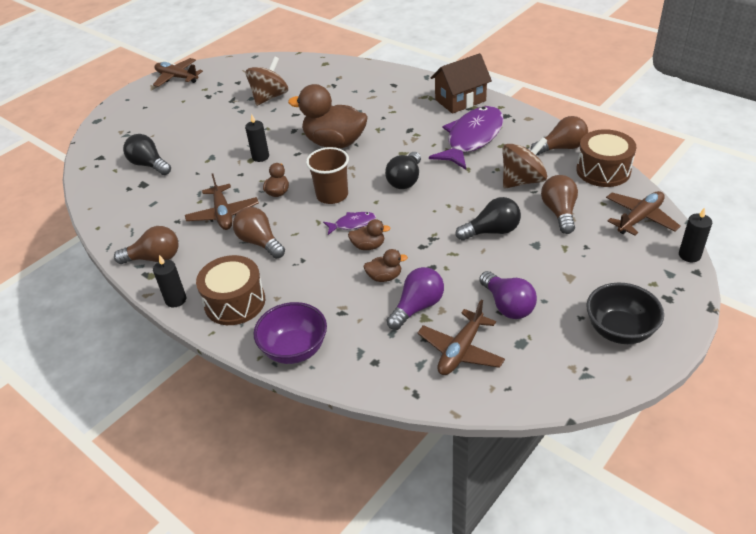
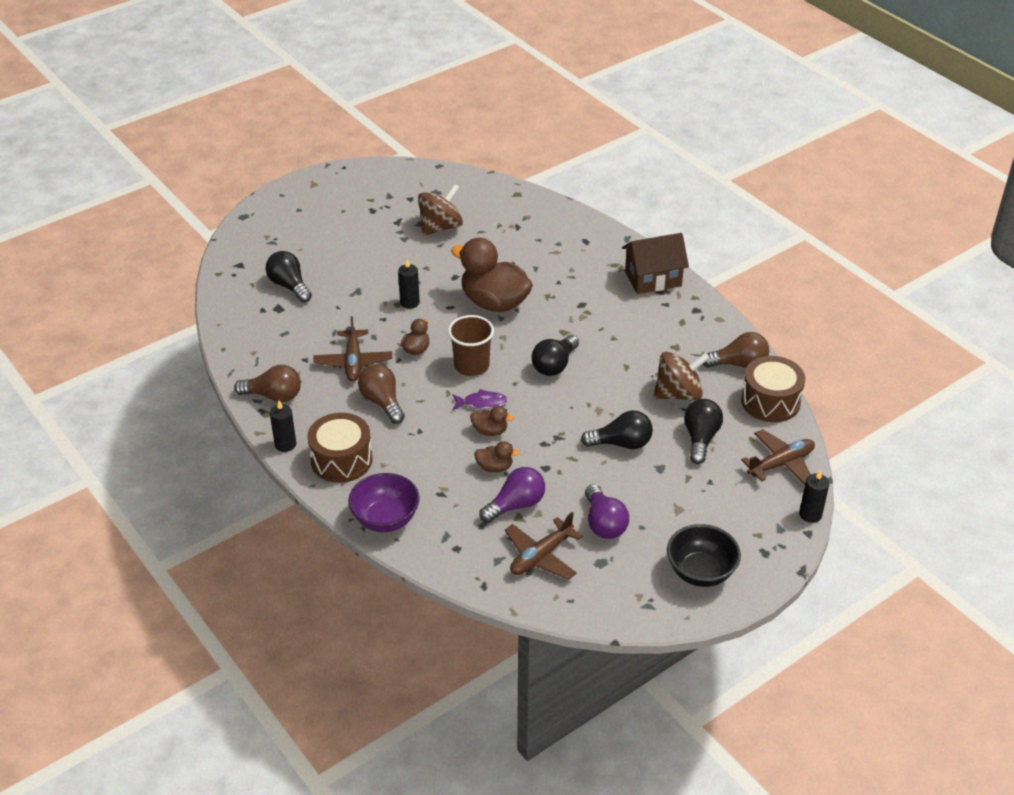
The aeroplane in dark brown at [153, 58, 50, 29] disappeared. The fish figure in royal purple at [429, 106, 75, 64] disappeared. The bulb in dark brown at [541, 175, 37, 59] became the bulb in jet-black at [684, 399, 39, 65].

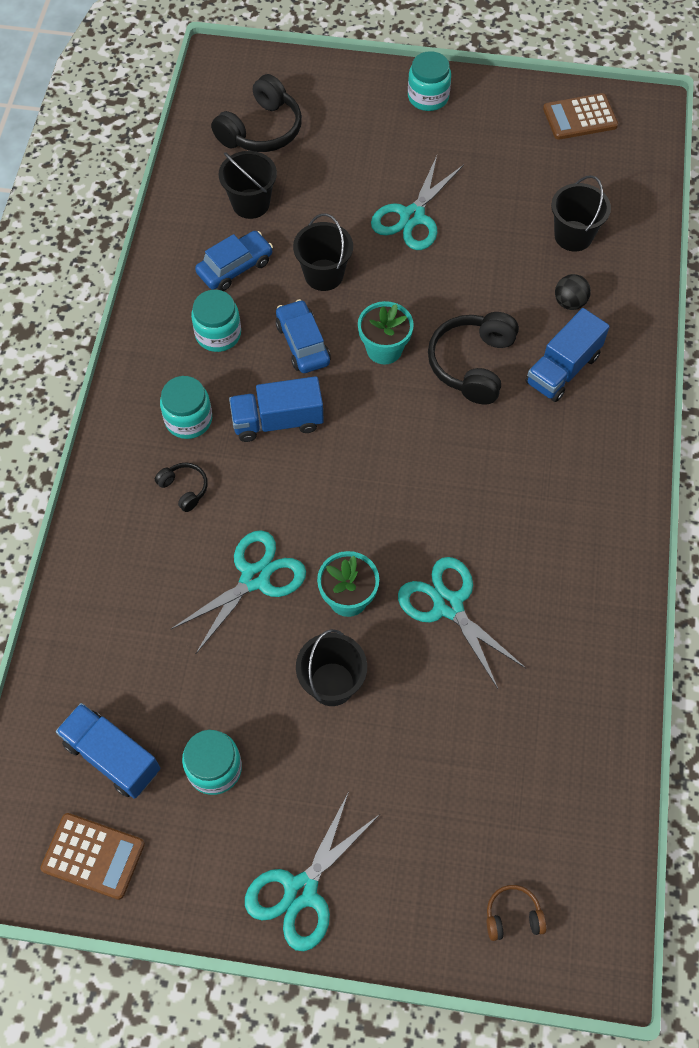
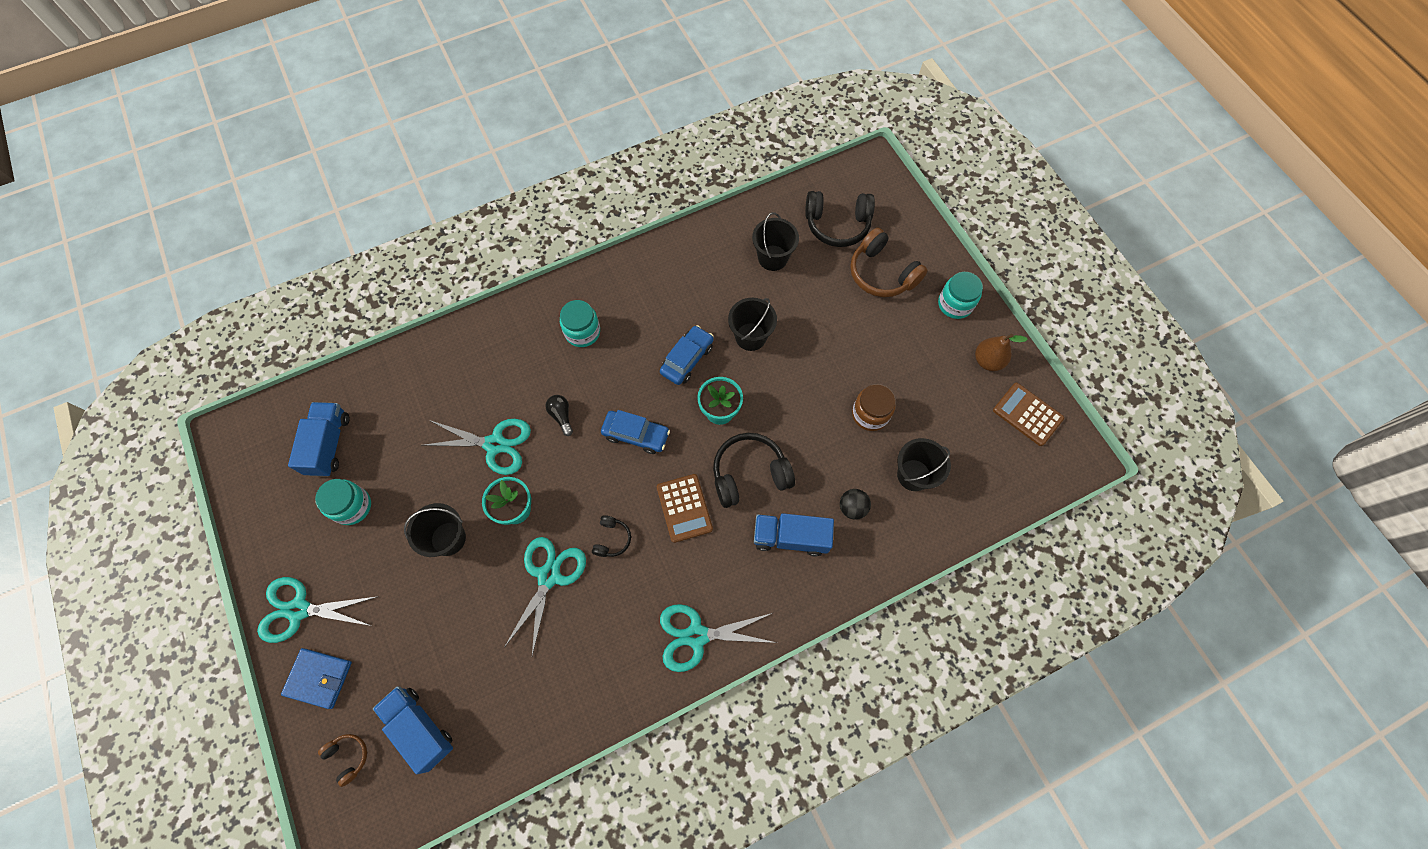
The jam jar in teal at [191, 290, 50, 62] disappeared. The card wallet in royal blue at [281, 648, 71, 61] appeared. The bulb in jet-black at [545, 395, 28, 41] appeared. The headphones in dark brown at [850, 227, 77, 70] appeared. The jam jar in dark brown at [852, 384, 44, 47] appeared. The pear in dark brown at [975, 334, 53, 37] appeared. The adding machine in dark brown moved from [40, 813, 105, 87] to [657, 474, 56, 69]. The headphones in jet-black moved from [155, 463, 53, 49] to [592, 515, 39, 42]. The automobile in royal blue moved from [195, 231, 78, 60] to [601, 410, 69, 44]. The toy truck in royal blue moved from [229, 376, 95, 66] to [373, 686, 80, 88]. The pair of scissors in teal moved from [371, 156, 93, 94] to [660, 604, 117, 68].

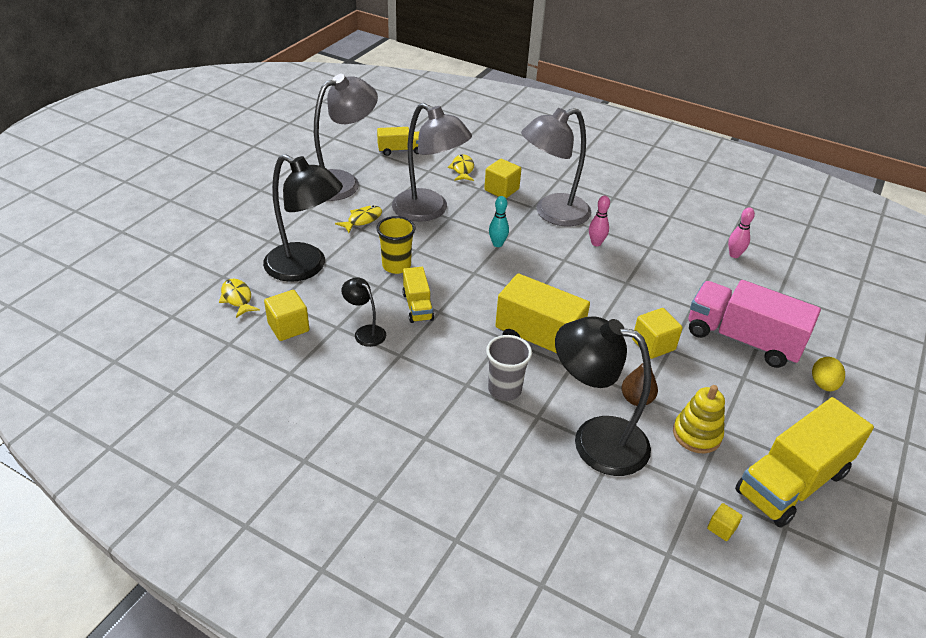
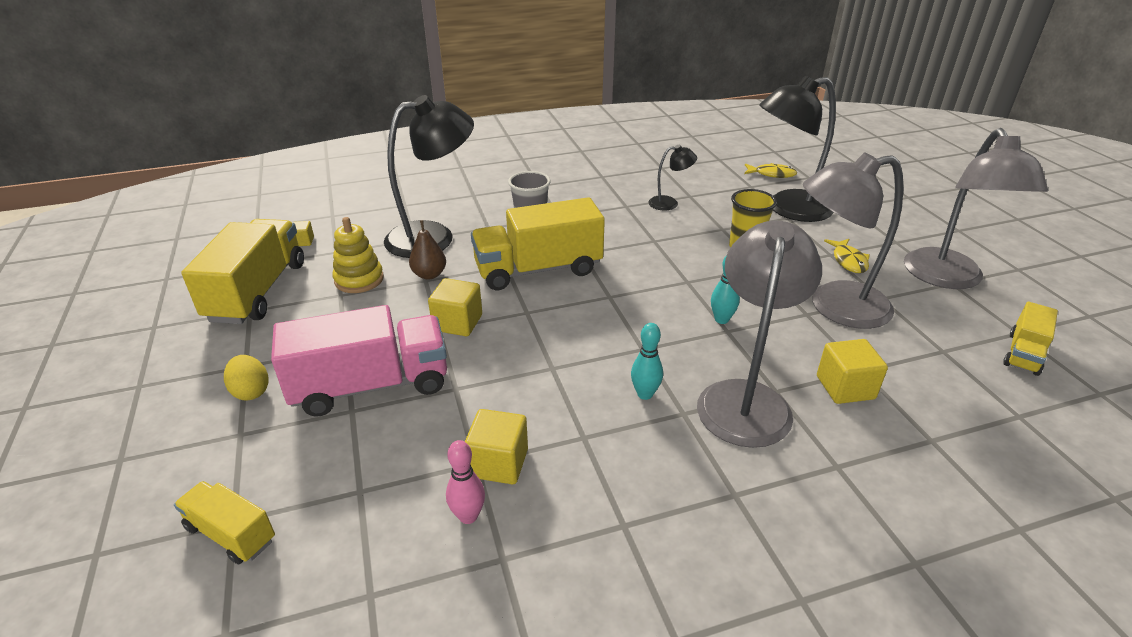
The fish figure in bright yellow at [448, 154, 26, 27] disappeared. The solid cube in bright yellow moved from [264, 290, 45, 51] to [465, 409, 63, 75]. The toy truck in bright yellow moved from [402, 267, 32, 56] to [174, 481, 101, 83]. The skittle in pink at [589, 196, 21, 50] became the skittle in teal at [631, 323, 32, 77].

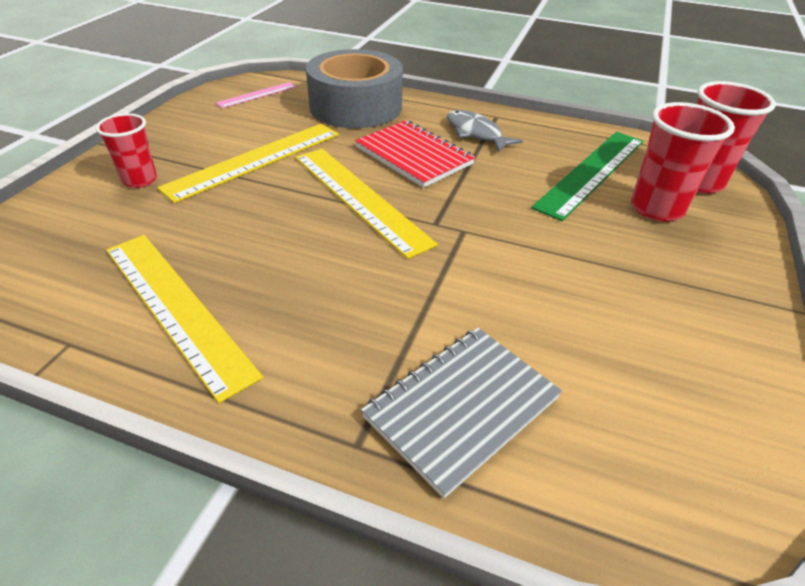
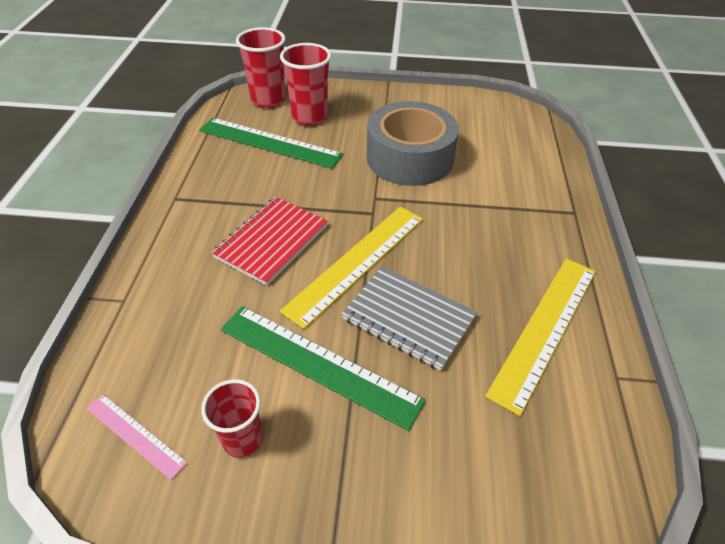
The fish figure in grey at [447, 110, 76, 42] disappeared. The beaker in crimson moved from [96, 113, 61, 75] to [201, 379, 62, 79]. The sticky tape in grey moved from [306, 49, 97, 79] to [367, 101, 92, 85]. The exercise book in grey moved from [361, 328, 201, 170] to [342, 266, 135, 105]. The straightedge in bright yellow at [157, 124, 182, 79] became the straightedge in emerald at [221, 306, 205, 125].

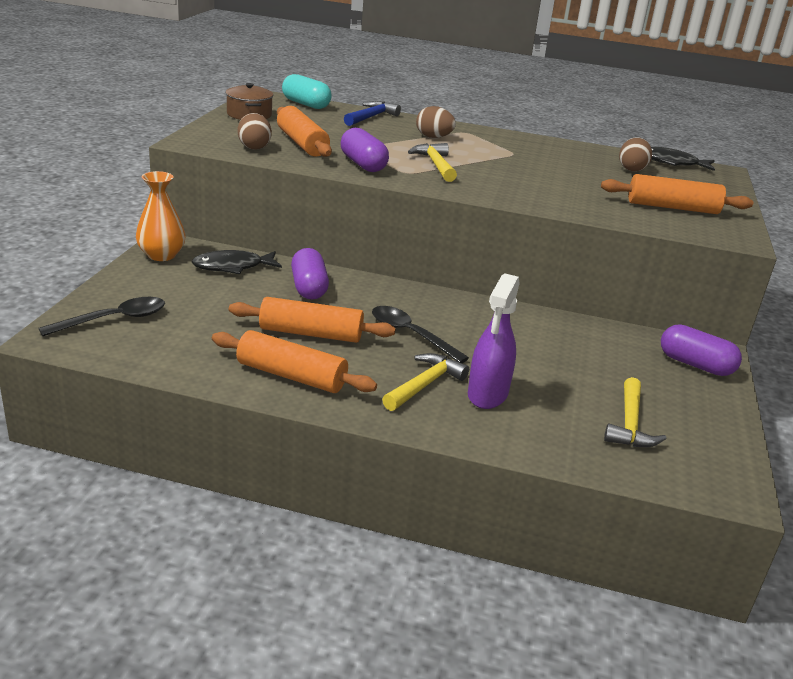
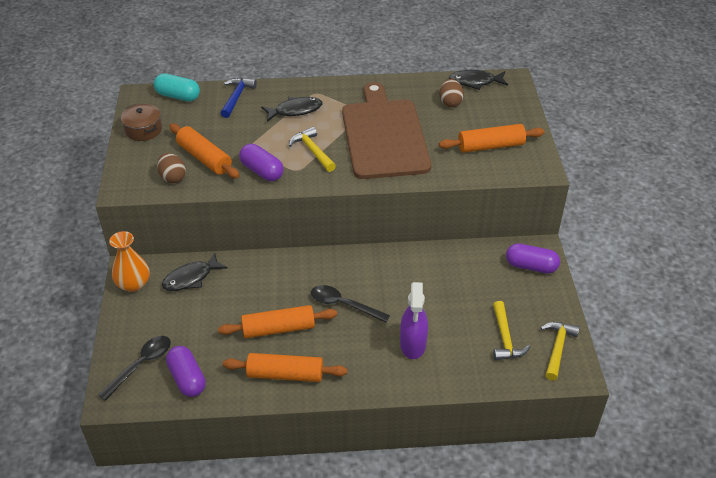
The bread board in dark brown at [342, 82, 89, 97] appeared. The capsule in royal purple moved from [291, 248, 38, 52] to [166, 346, 40, 51]. The claw hammer in bright yellow moved from [382, 353, 87, 58] to [540, 322, 40, 59]. The egg shape in dark brown at [416, 106, 40, 32] was replaced by the fish figure in jet-black at [261, 97, 61, 24].

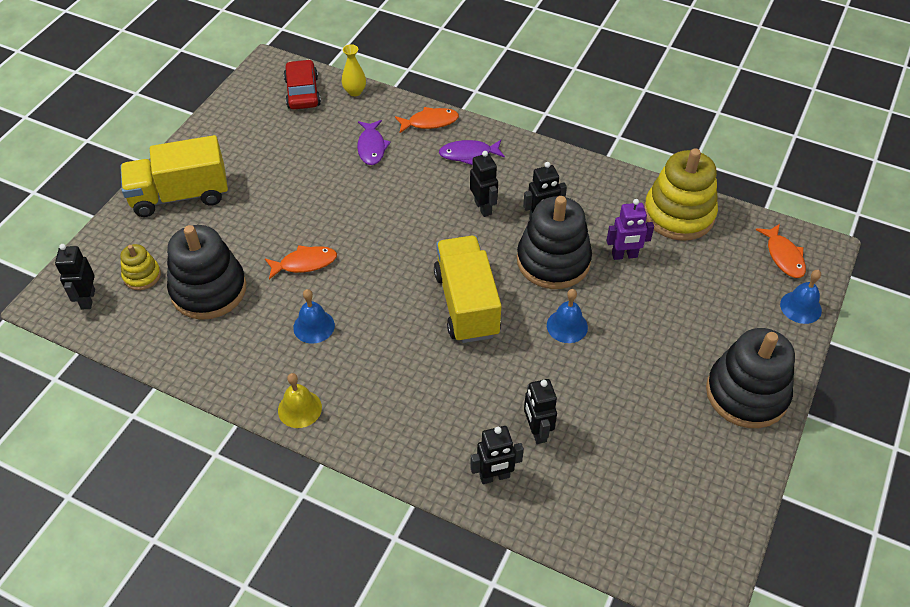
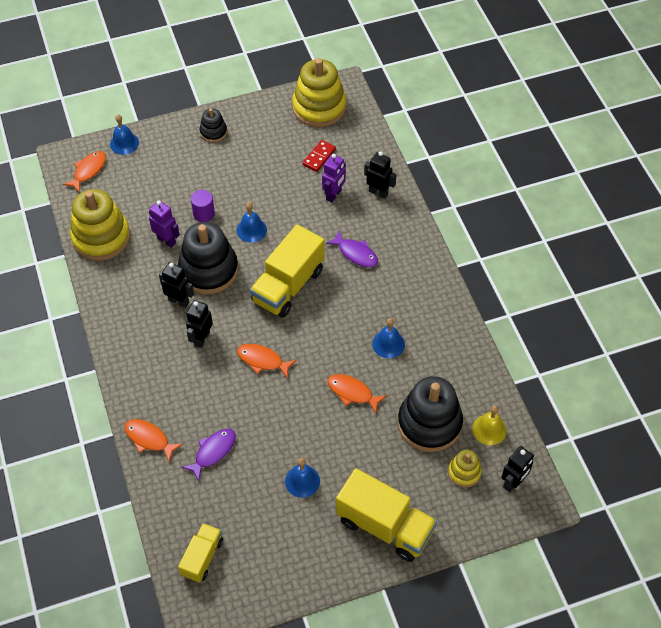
The flower vase in bright yellow at [342, 44, 24, 52] disappeared. The cylinder in royal purple at [191, 190, 24, 32] appeared. The fish figure in orange at [237, 344, 60, 34] appeared. The hand bell in royal blue at [285, 458, 35, 40] appeared. The ring stacker in bright yellow at [292, 58, 54, 69] appeared. The domino tile in crimson at [302, 140, 34, 32] appeared. The hand bell in bright yellow moved from [278, 373, 44, 55] to [472, 405, 35, 40]. The fish figure in royal purple moved from [439, 140, 66, 25] to [326, 231, 52, 36]. The automobile in crimson at [284, 59, 37, 50] was replaced by the toy truck in bright yellow at [178, 523, 45, 60]. The robot figure in jet-black at [524, 379, 33, 65] became the robot figure in royal purple at [322, 154, 24, 48]. The ring stacker in jet-black at [706, 328, 89, 100] changed to 0.50 times the size.

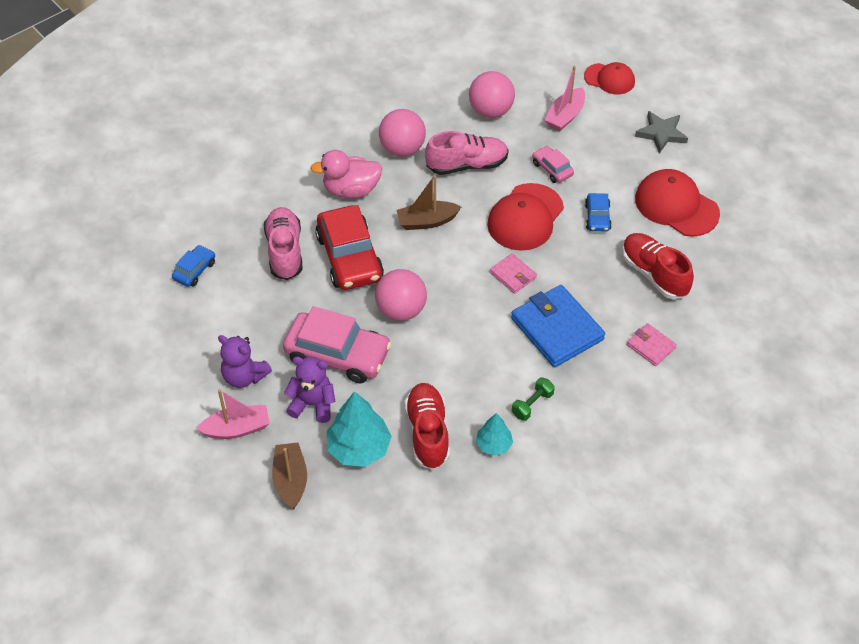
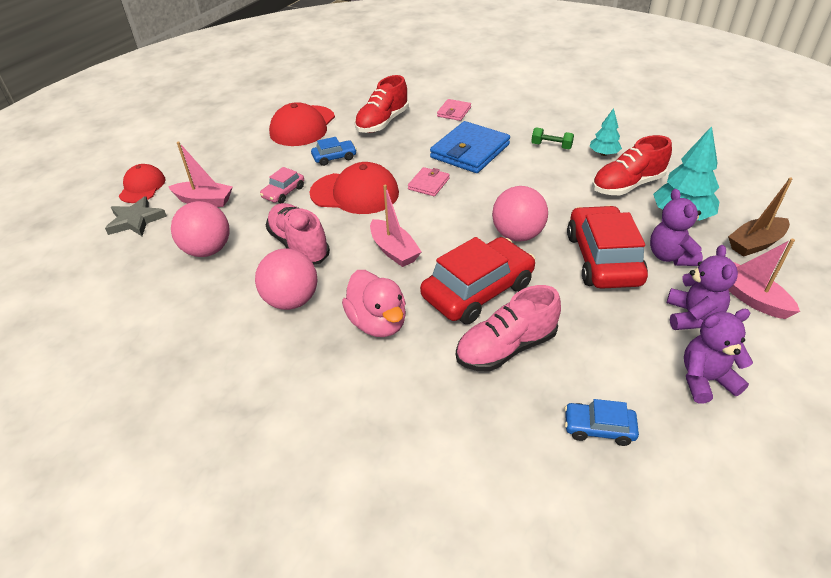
The stuffed bear in royal purple at [684, 309, 69, 95] appeared. The five-pointed star in grey moved from [635, 111, 53, 43] to [105, 196, 62, 40]. The automobile in pink at [283, 306, 109, 77] became the automobile in crimson at [567, 205, 81, 84]. The toy boat in dark brown at [396, 175, 65, 55] became the toy boat in pink at [370, 185, 52, 82].

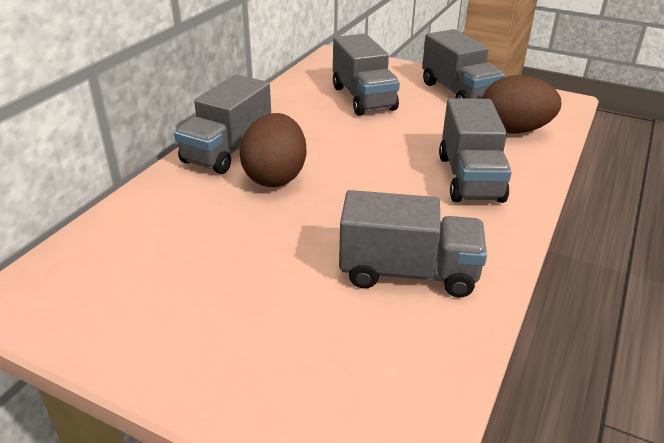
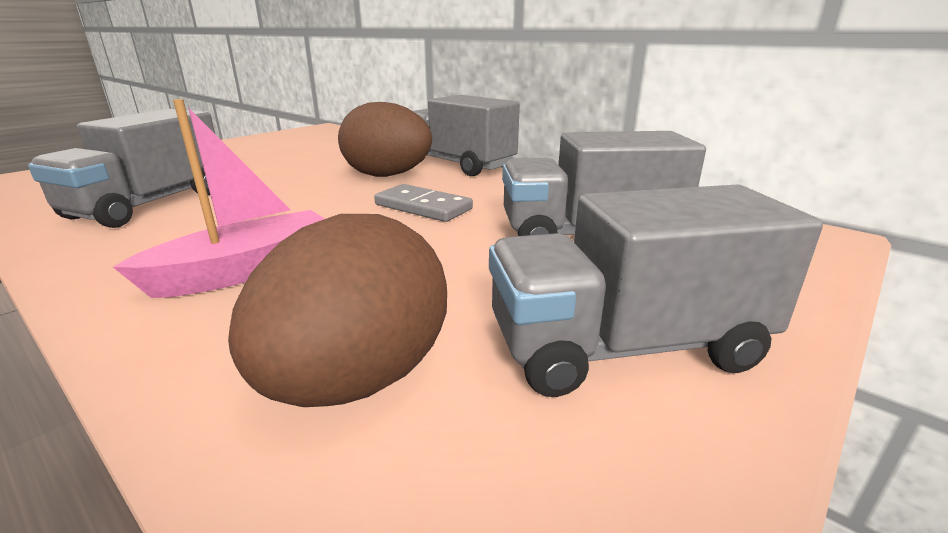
The domino tile in grey at [374, 184, 99, 38] appeared. The toy truck in grey at [439, 98, 73, 105] was replaced by the toy boat in pink at [113, 99, 212, 199].

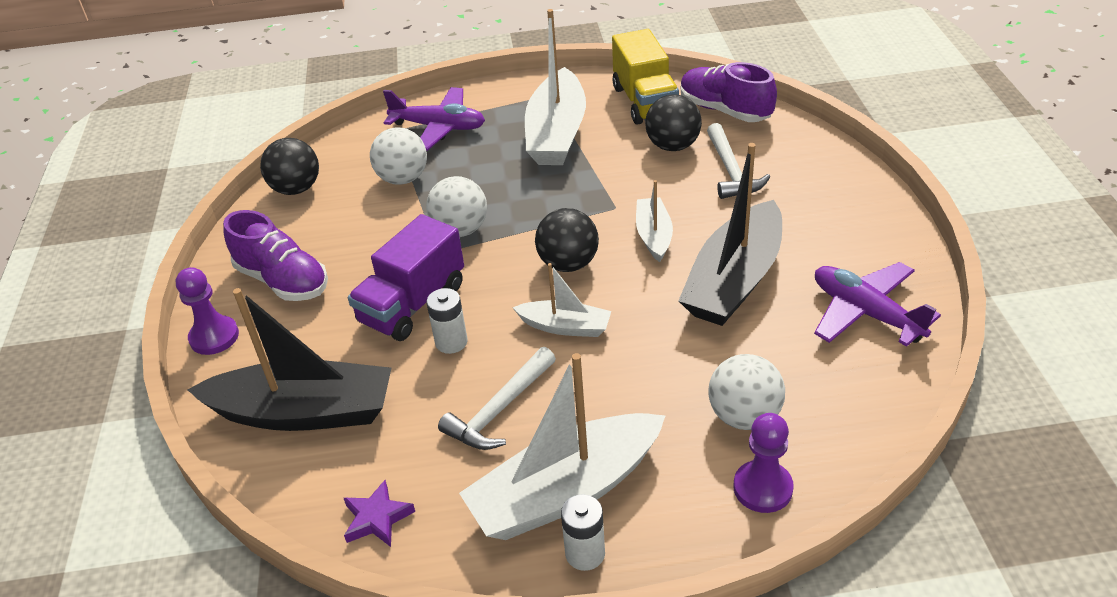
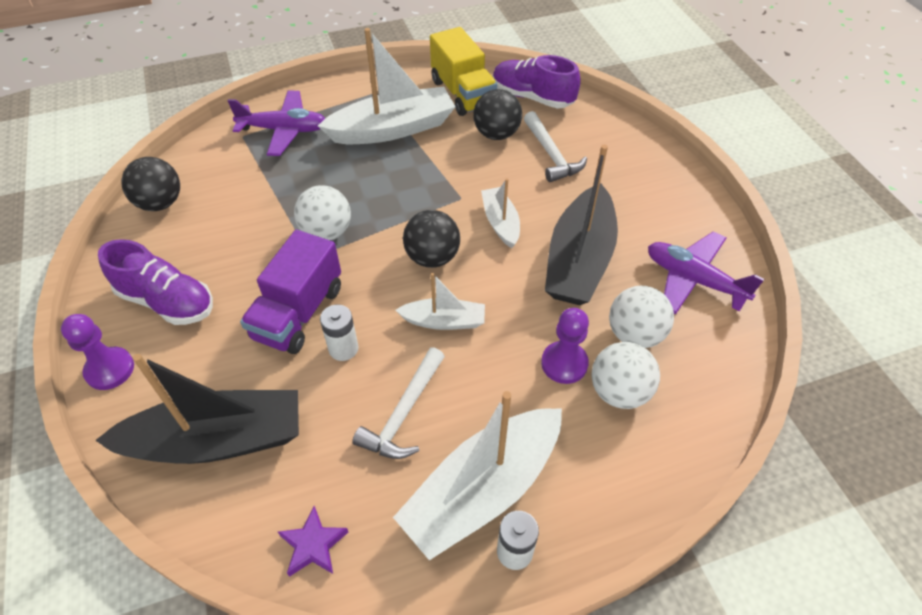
The sphere in white moved from [370, 127, 57, 58] to [609, 286, 65, 62]. The pawn in royal purple moved from [733, 413, 61, 100] to [541, 308, 48, 76]. The toy boat in white at [525, 9, 61, 156] turned 105 degrees counterclockwise.

